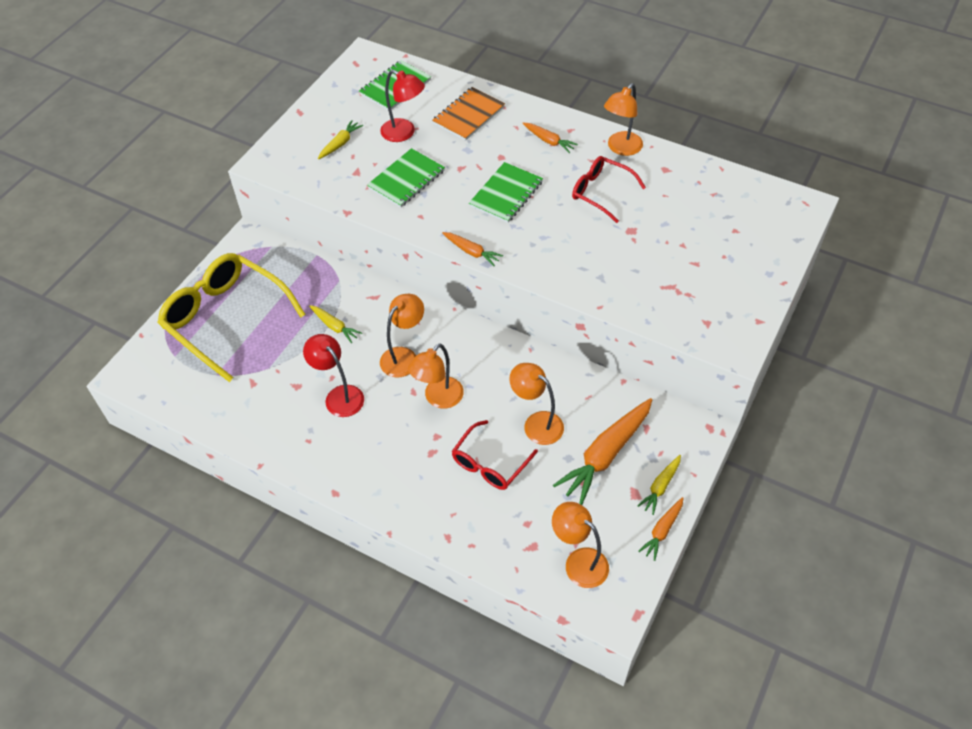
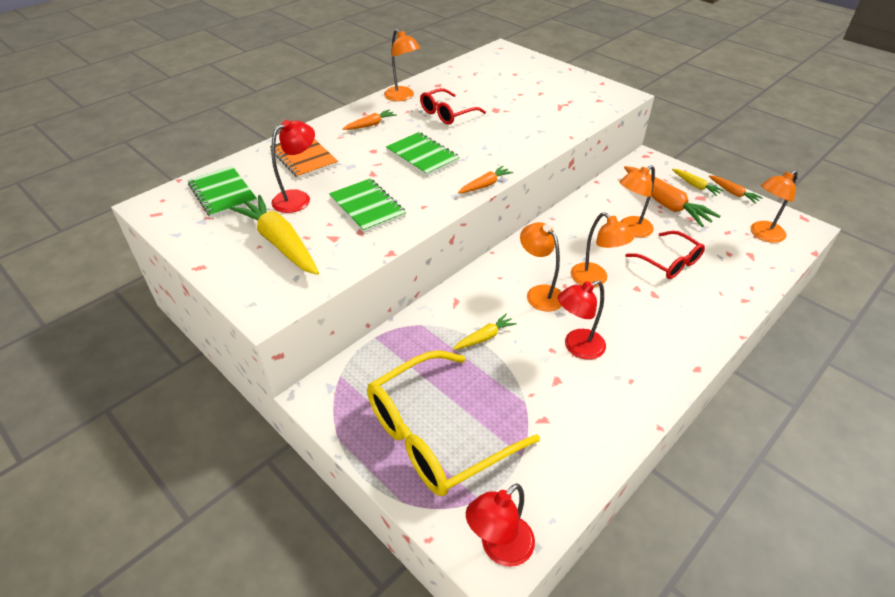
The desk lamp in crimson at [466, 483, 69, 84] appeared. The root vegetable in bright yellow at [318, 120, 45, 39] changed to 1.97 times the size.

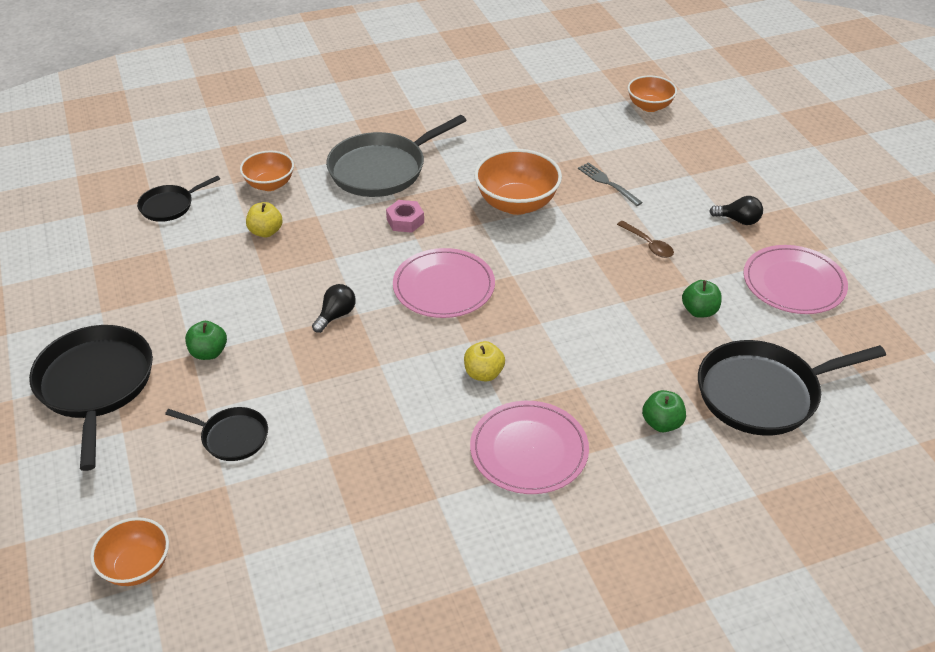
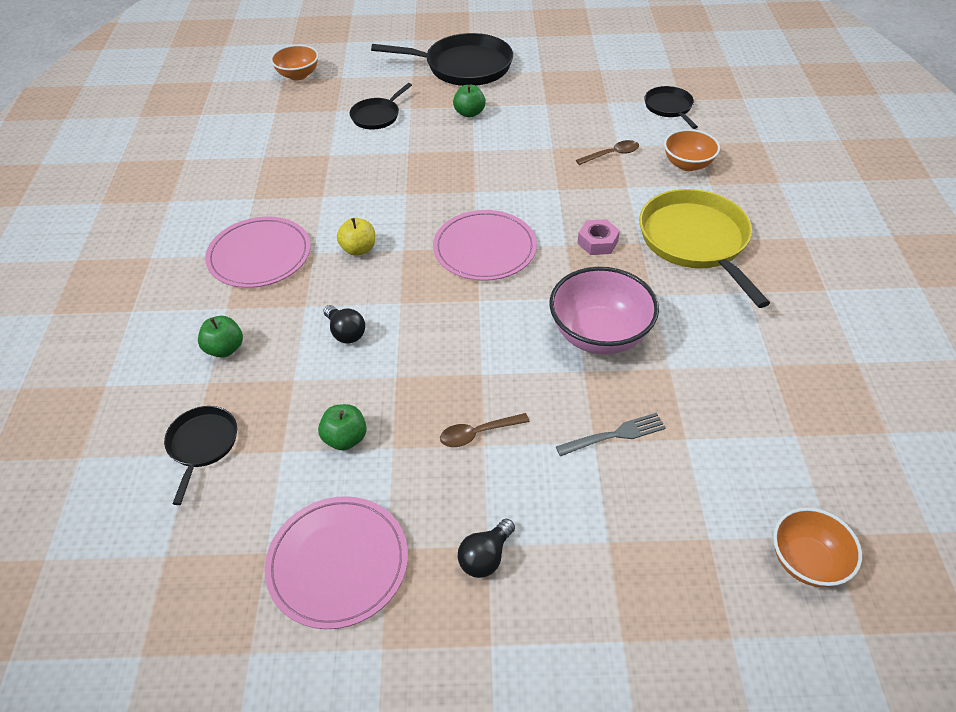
The bulb in jet-black moved from [312, 284, 44, 49] to [324, 305, 41, 39]. The apple in bright yellow at [246, 202, 37, 35] was replaced by the tablespoon in dark brown at [576, 140, 63, 25]. The frying pan in grey at [326, 115, 141, 82] became the frying pan in bright yellow at [639, 189, 131, 119]. The deep dish in orange at [474, 149, 88, 66] became the deep dish in pink at [549, 267, 110, 88]. The frying pan in jet-black at [698, 340, 188, 96] changed to 0.53 times the size.

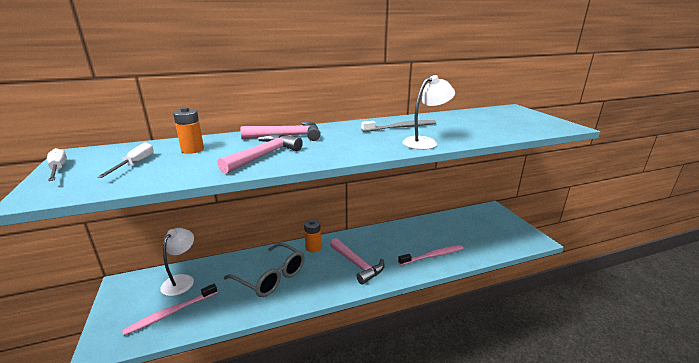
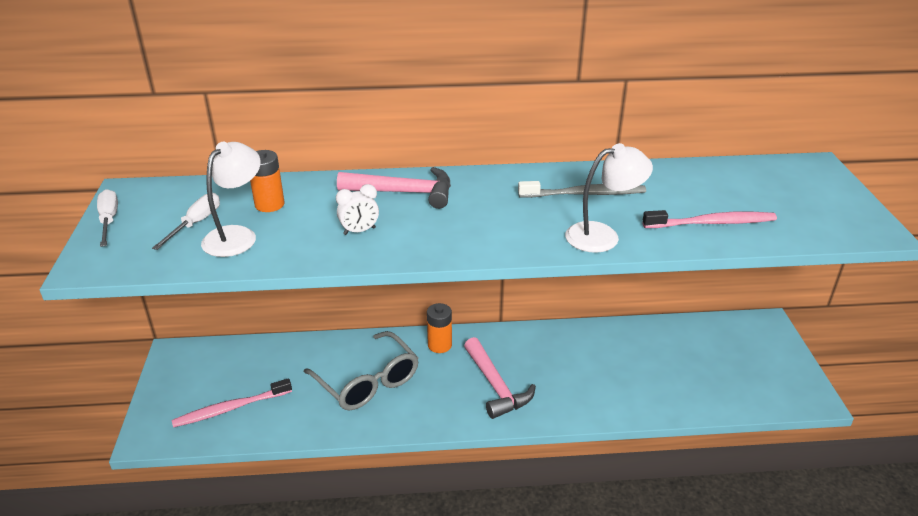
The desk lamp in white moved from [160, 228, 34, 68] to [201, 142, 60, 115]. The tooth brush in pink moved from [398, 245, 66, 20] to [642, 210, 135, 18]. The claw hammer in pink at [217, 134, 86, 40] was replaced by the bedside clock in white at [336, 184, 43, 51].

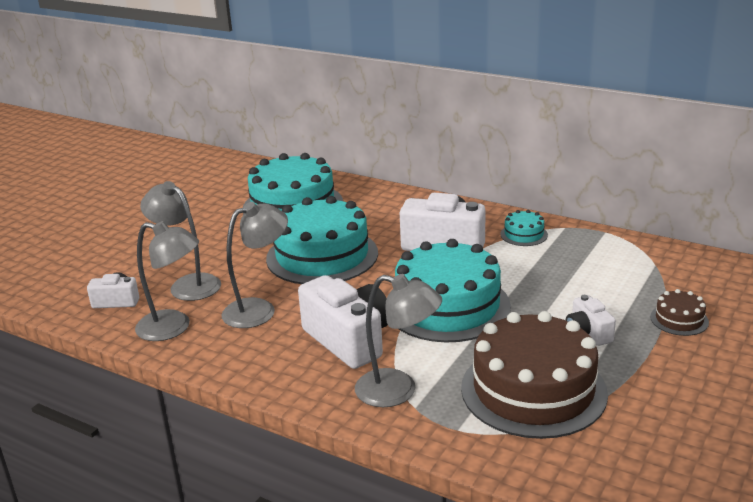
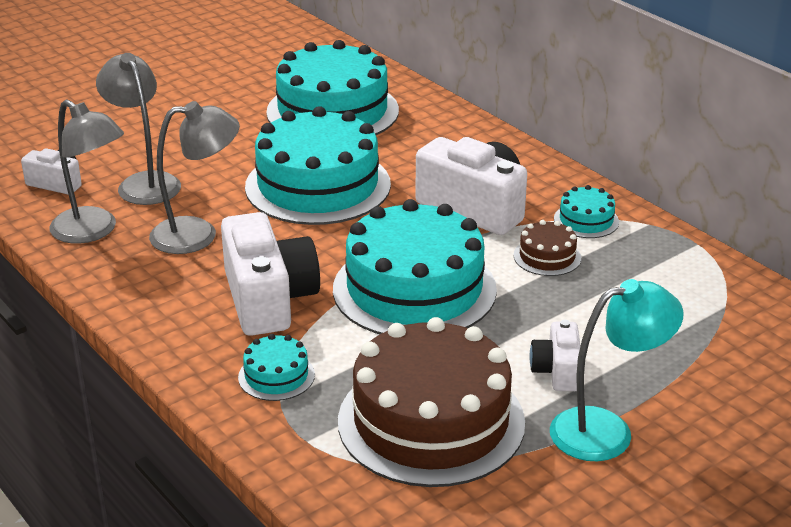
The desk lamp in teal at [550, 279, 134, 182] appeared. The layer cake in dark brown moved from [650, 289, 59, 47] to [514, 220, 67, 56]. The desk lamp in grey at [355, 274, 87, 133] was replaced by the layer cake in teal at [238, 334, 77, 67].

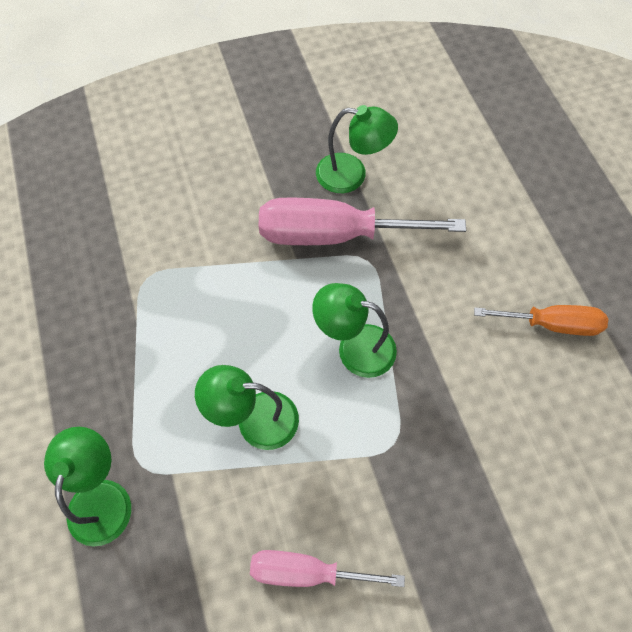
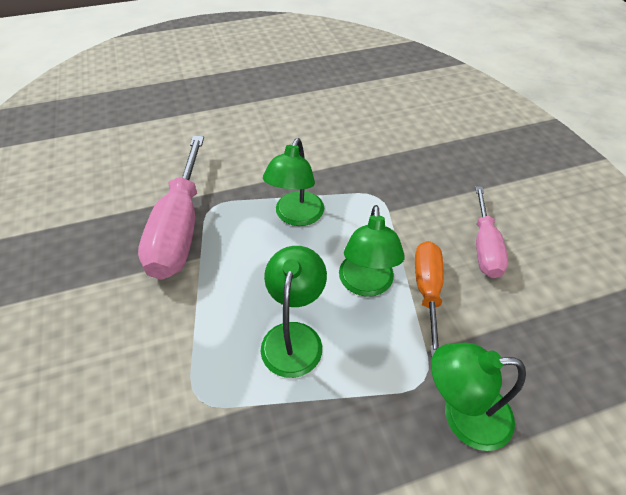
The desk lamp in emerald moved from [316, 105, 82, 88] to [261, 246, 66, 132]. The screwdriver in orange moved from [474, 305, 134, 31] to [415, 241, 29, 116].

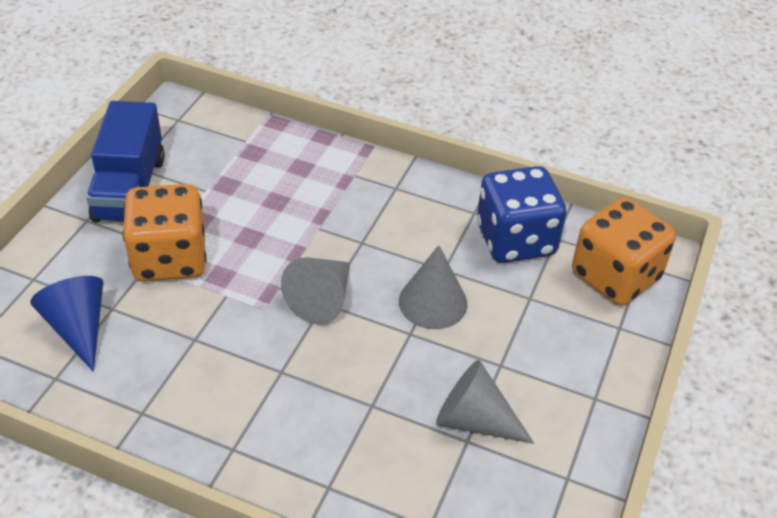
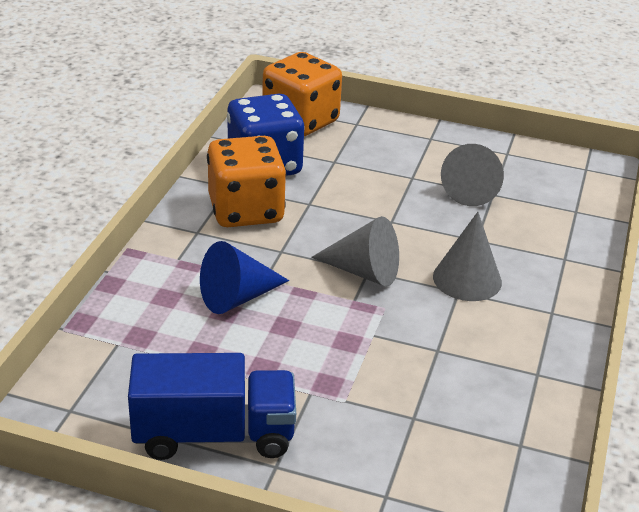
The cone shape in royal blue moved from [30, 276, 73, 96] to [200, 241, 89, 73]. The die in orange moved from [122, 184, 84, 98] to [207, 136, 79, 91]. The cone shape in grey moved from [399, 245, 69, 84] to [433, 212, 69, 89].

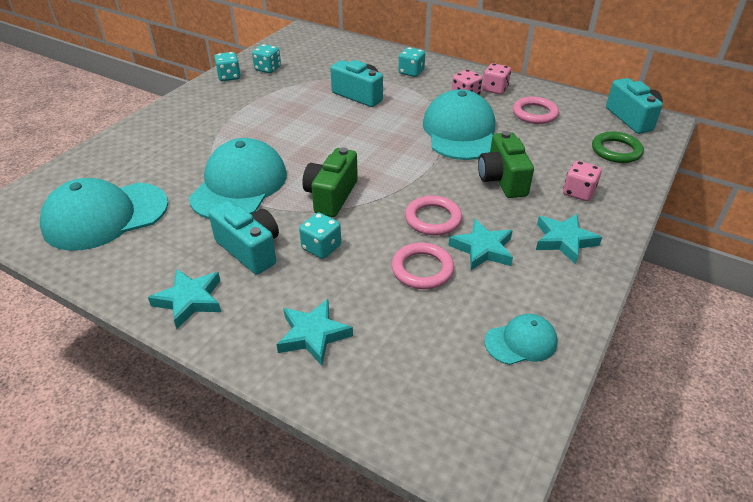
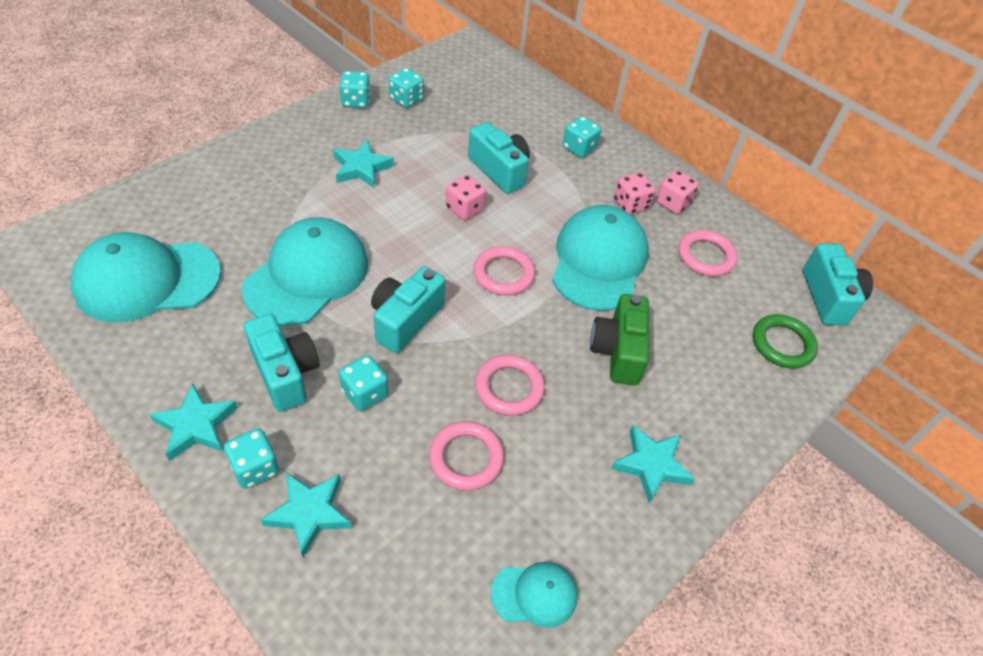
The die in teal at [224, 428, 55, 61] appeared. The hoop in pink at [473, 246, 62, 50] appeared. The five-pointed star in teal moved from [448, 219, 65, 51] to [333, 140, 61, 48]. The die in pink moved from [563, 161, 39, 40] to [446, 175, 40, 45]. The photo camera in emerald at [302, 147, 56, 70] became the photo camera in teal at [371, 266, 74, 87].

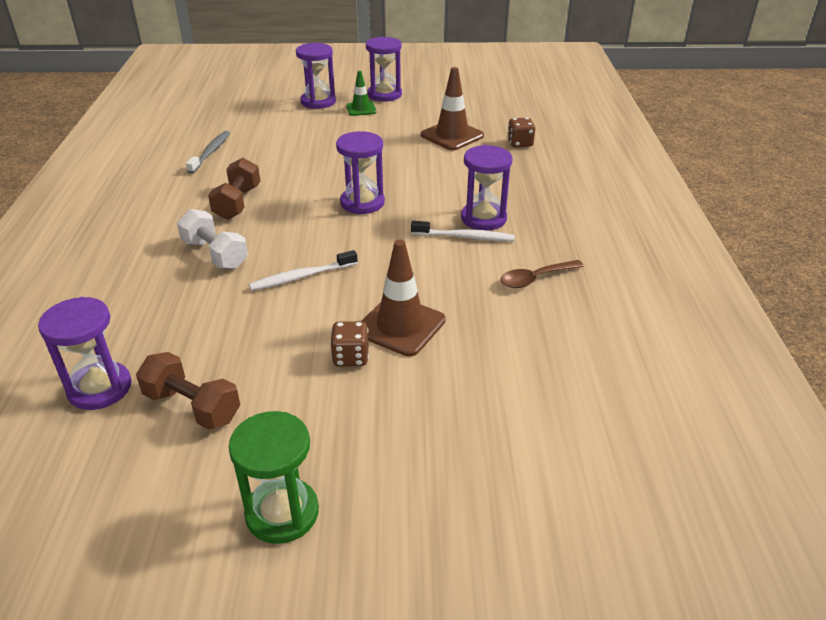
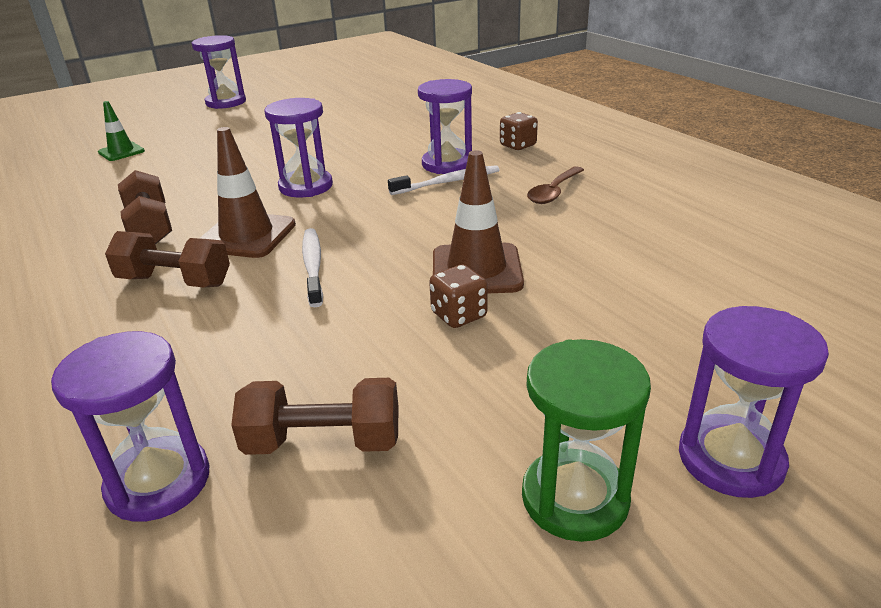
The tooth brush in grey at [186, 131, 44, 43] disappeared. The sandglass in royal purple moved from [296, 43, 40, 66] to [679, 306, 150, 192]. The safety cone in emerald moved from [346, 71, 30, 45] to [98, 101, 47, 60]. The safety cone in dark brown moved from [421, 67, 63, 83] to [200, 127, 96, 131]. The die in dark brown moved from [507, 117, 28, 30] to [500, 112, 38, 38]. The free weight in white at [177, 209, 71, 60] became the free weight in dark brown at [105, 231, 125, 57]. The tooth brush in white at [249, 250, 109, 41] turned 135 degrees clockwise.

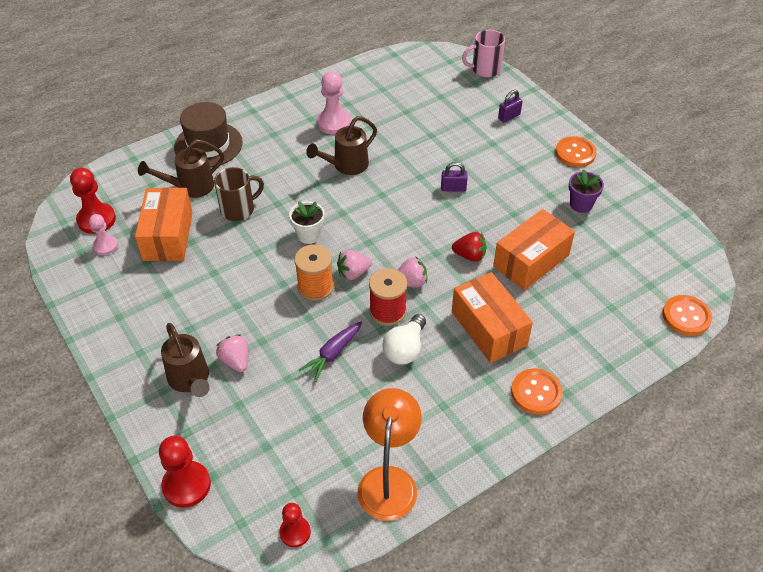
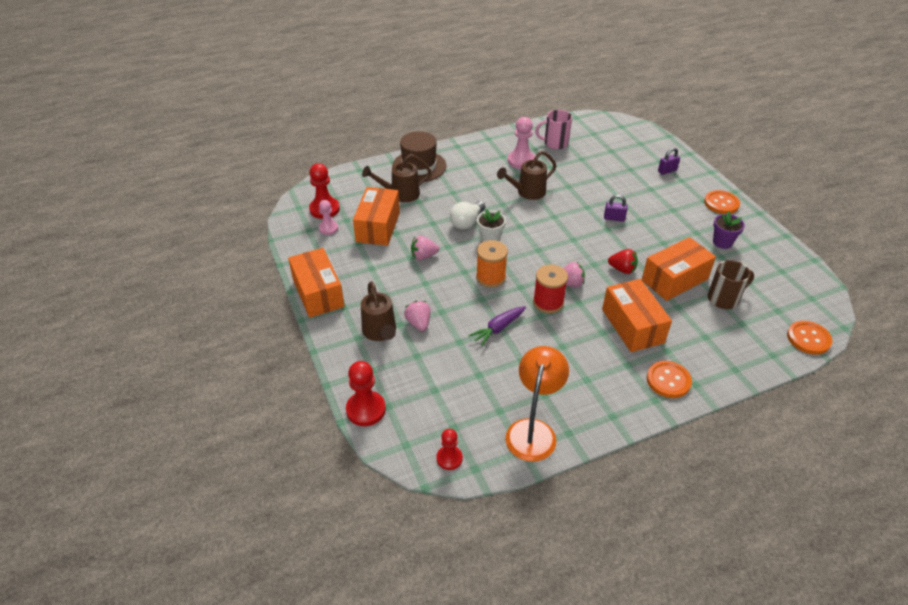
The parcel in orange at [288, 248, 57, 70] appeared. The tea mug in dark brown moved from [214, 167, 50, 54] to [708, 260, 46, 49]. The strawberry in pink moved from [337, 250, 35, 30] to [411, 236, 28, 24]. The bulb in white moved from [383, 314, 43, 51] to [450, 201, 35, 28]. The tea mug in pink moved from [462, 30, 43, 47] to [535, 110, 37, 39].

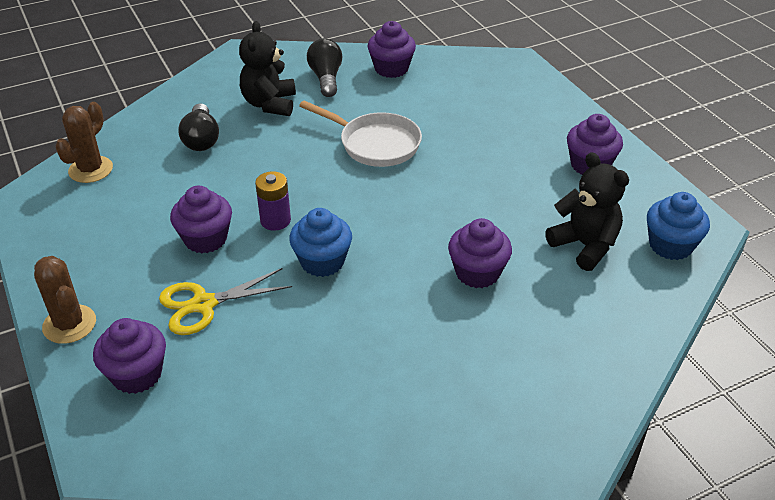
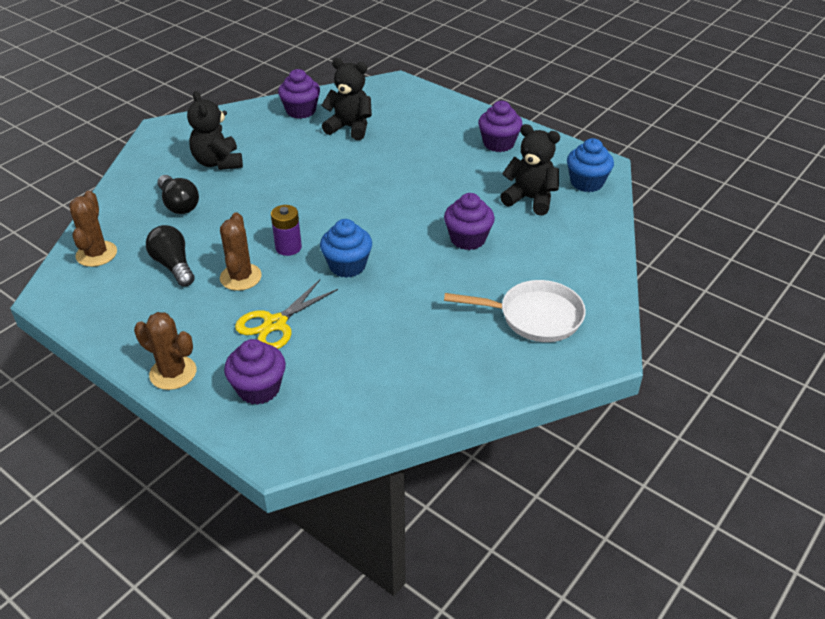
The stuffed bear in jet-black at [321, 58, 51, 82] appeared. The frying pan in white moved from [299, 100, 123, 67] to [444, 280, 142, 62]. The bulb in jet-black moved from [307, 38, 36, 59] to [146, 225, 49, 62]. The fairy cake in royal purple at [170, 186, 62, 67] was replaced by the saguaro cactus in dark brown at [220, 212, 42, 79].

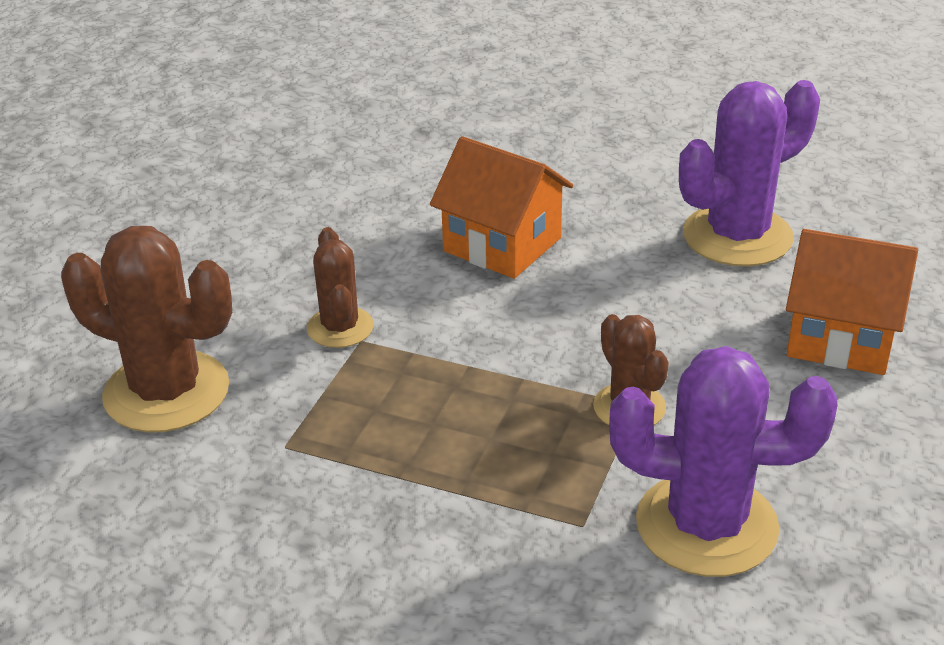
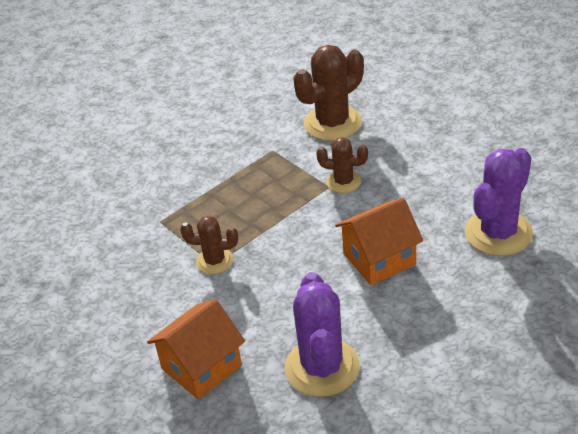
The saguaro cactus in royal purple moved from [609, 346, 229, 231] to [465, 148, 68, 108].

